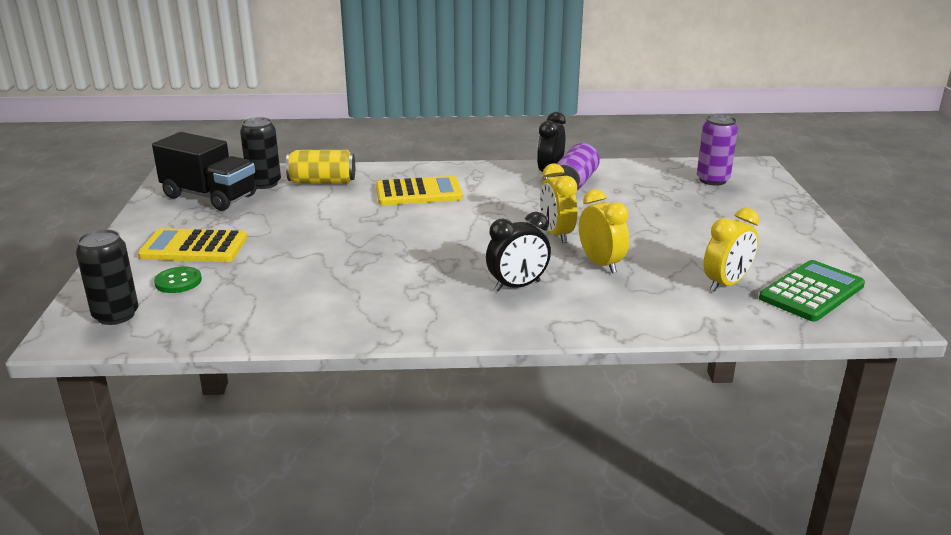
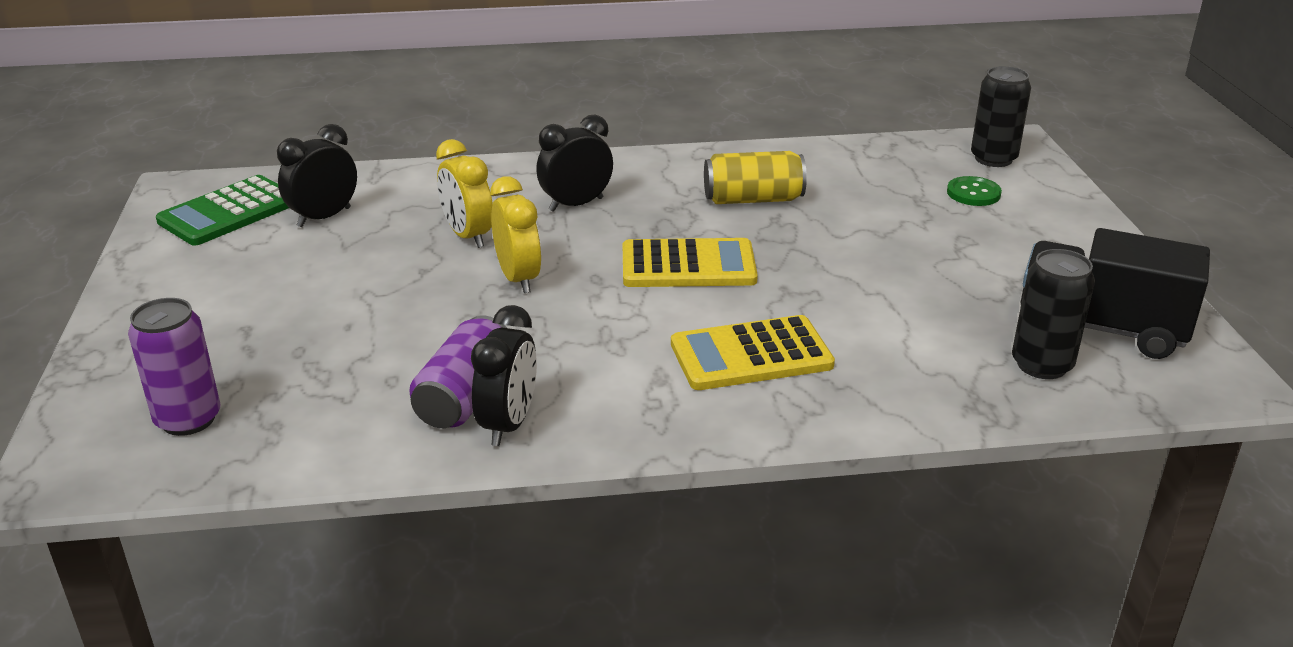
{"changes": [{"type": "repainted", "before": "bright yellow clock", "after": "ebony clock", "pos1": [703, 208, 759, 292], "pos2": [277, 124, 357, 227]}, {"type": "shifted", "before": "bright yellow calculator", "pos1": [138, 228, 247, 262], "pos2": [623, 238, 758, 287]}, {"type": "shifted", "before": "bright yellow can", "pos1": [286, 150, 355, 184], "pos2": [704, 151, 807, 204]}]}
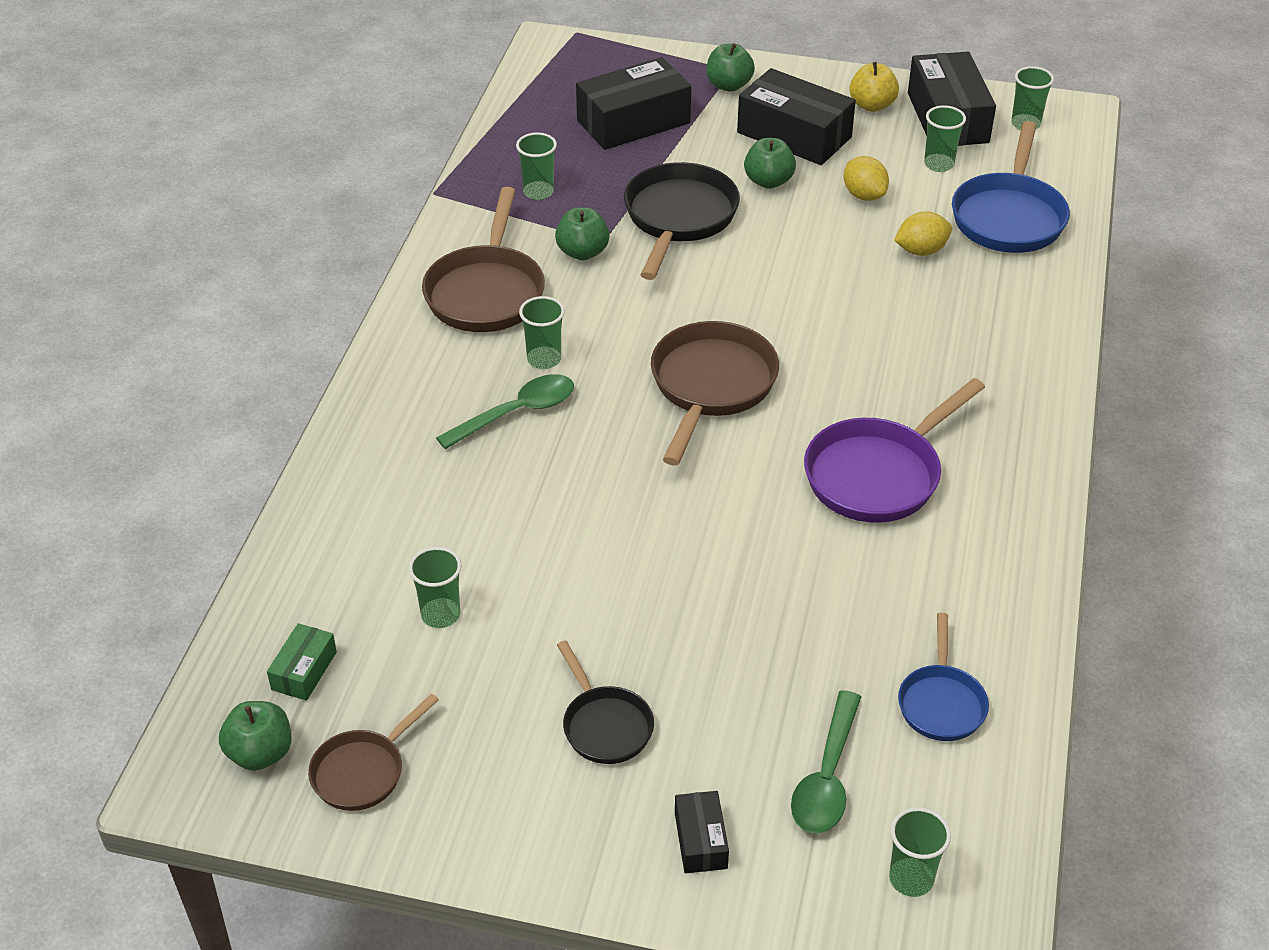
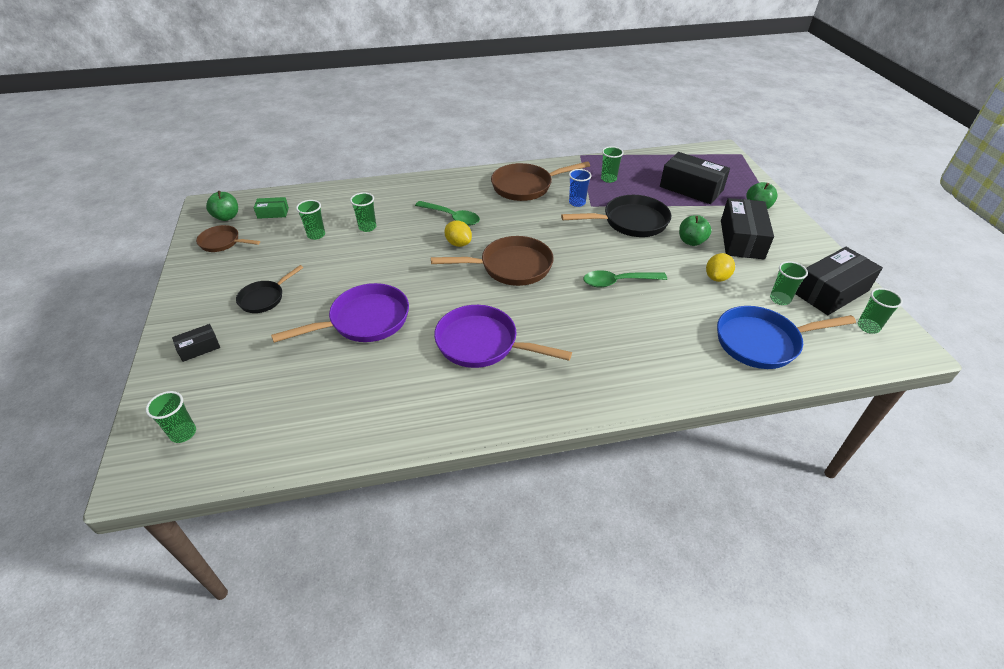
{"changes": [{"type": "new", "after": "royal purple frying pan", "pos2": [271, 283, 409, 343]}, {"type": "shifted", "before": "leaf-green beaker", "pos1": [519, 296, 565, 369], "pos2": [350, 192, 376, 232]}, {"type": "shifted", "before": "bright yellow toy lemon", "pos1": [894, 211, 952, 256], "pos2": [444, 221, 472, 247]}, {"type": "swapped", "before": "leaf-green apple fruit", "after": "blue beaker", "pos1": [555, 207, 610, 260], "pos2": [569, 169, 592, 207]}, {"type": "shifted", "before": "leaf-green teaspoon", "pos1": [791, 690, 861, 833], "pos2": [584, 270, 667, 287]}, {"type": "gone", "before": "bright yellow apple fruit", "pos1": [850, 62, 899, 112]}, {"type": "gone", "before": "blue frying pan", "pos1": [898, 613, 989, 741]}]}
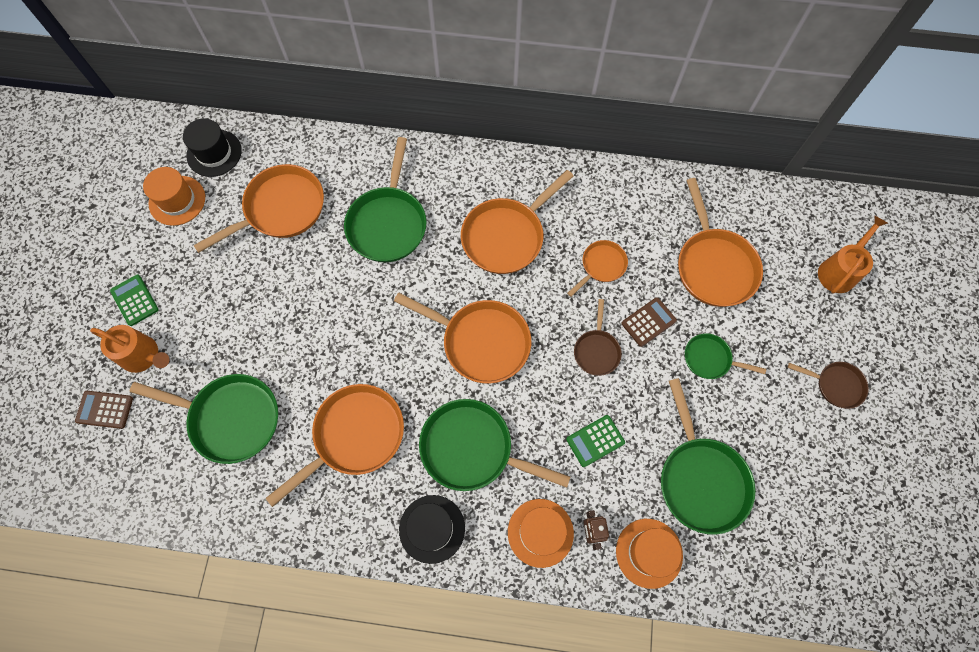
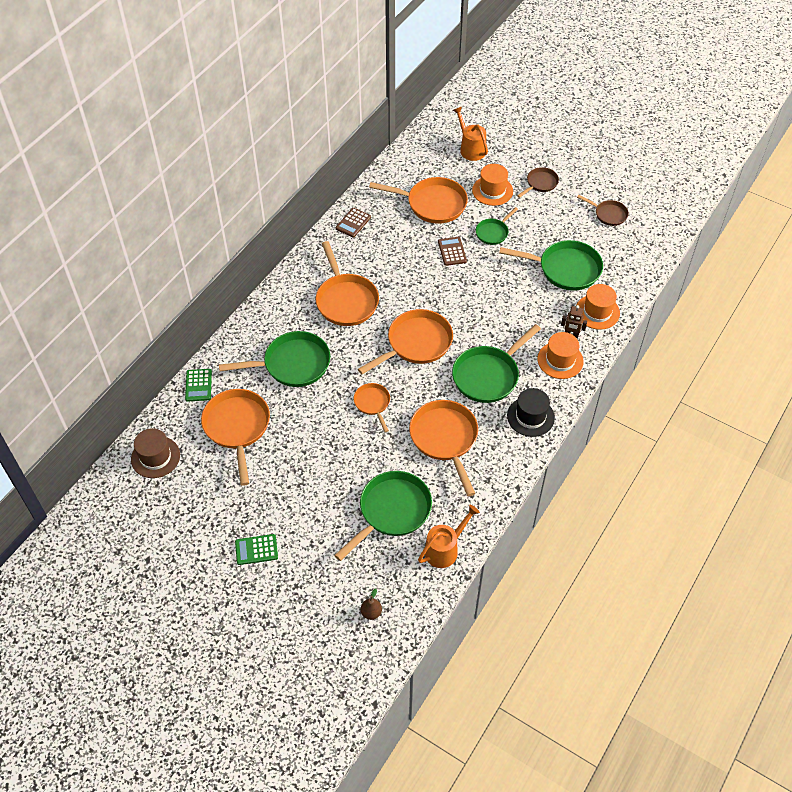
{"changes": [{"type": "repainted", "before": "ebony hat", "after": "brown hat", "pos1": [183, 118, 242, 177], "pos2": [131, 428, 180, 478]}, {"type": "shifted", "before": "leaf-green calculator", "pos1": [566, 415, 625, 467], "pos2": [185, 369, 212, 402]}, {"type": "rotated", "before": "leaf-green frying pan", "pos1": [344, 137, 427, 262], "pos2": [219, 331, 330, 387], "turn": -45}, {"type": "shifted", "before": "brown calculator", "pos1": [75, 391, 133, 429], "pos2": [336, 208, 371, 237]}, {"type": "shifted", "before": "orange frying pan", "pos1": [567, 240, 628, 297], "pos2": [353, 383, 390, 432]}, {"type": "new", "after": "brown pear", "pos2": [361, 589, 382, 620]}, {"type": "shifted", "before": "orange watering pot", "pos1": [90, 325, 169, 373], "pos2": [418, 505, 480, 568]}, {"type": "shifted", "before": "orange hat", "pos1": [143, 167, 205, 226], "pos2": [472, 164, 513, 206]}, {"type": "shifted", "before": "brown frying pan", "pos1": [574, 299, 622, 376], "pos2": [577, 195, 628, 226]}]}
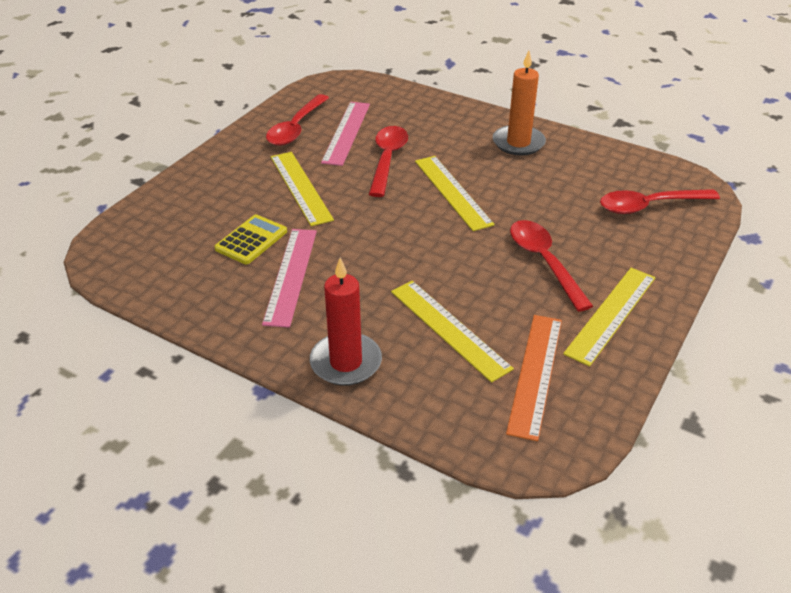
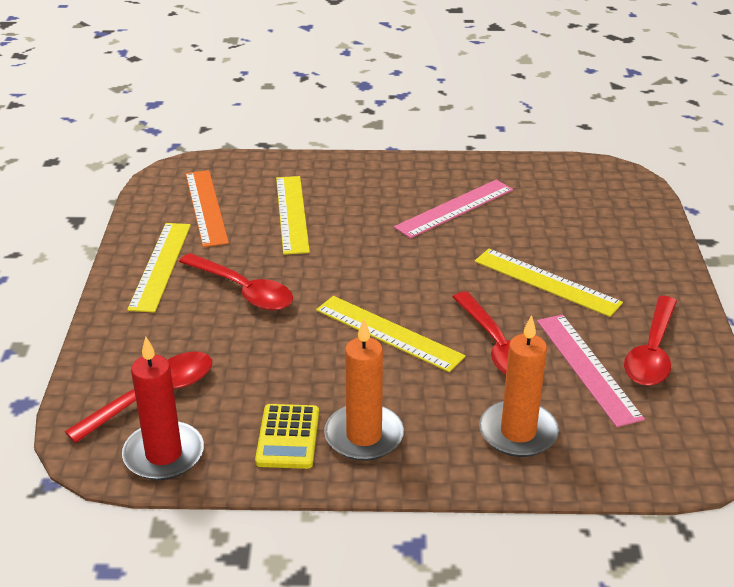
{"changes": [{"type": "shifted", "before": "crimson pillar candle", "pos1": [310, 258, 382, 386], "pos2": [122, 337, 204, 480]}, {"type": "shifted", "before": "bright yellow calculator", "pos1": [214, 215, 287, 264], "pos2": [255, 404, 319, 469]}, {"type": "rotated", "before": "bright yellow measuring stick", "pos1": [391, 281, 514, 382], "pos2": [276, 176, 310, 255], "turn": 60}, {"type": "rotated", "before": "rose-pink measuring stick", "pos1": [262, 229, 317, 328], "pos2": [394, 180, 513, 238], "turn": 75}, {"type": "new", "after": "orange pillar candle", "pos2": [479, 315, 559, 457]}, {"type": "rotated", "before": "crimson teaspoon", "pos1": [266, 94, 329, 146], "pos2": [624, 296, 677, 386], "turn": -150}]}
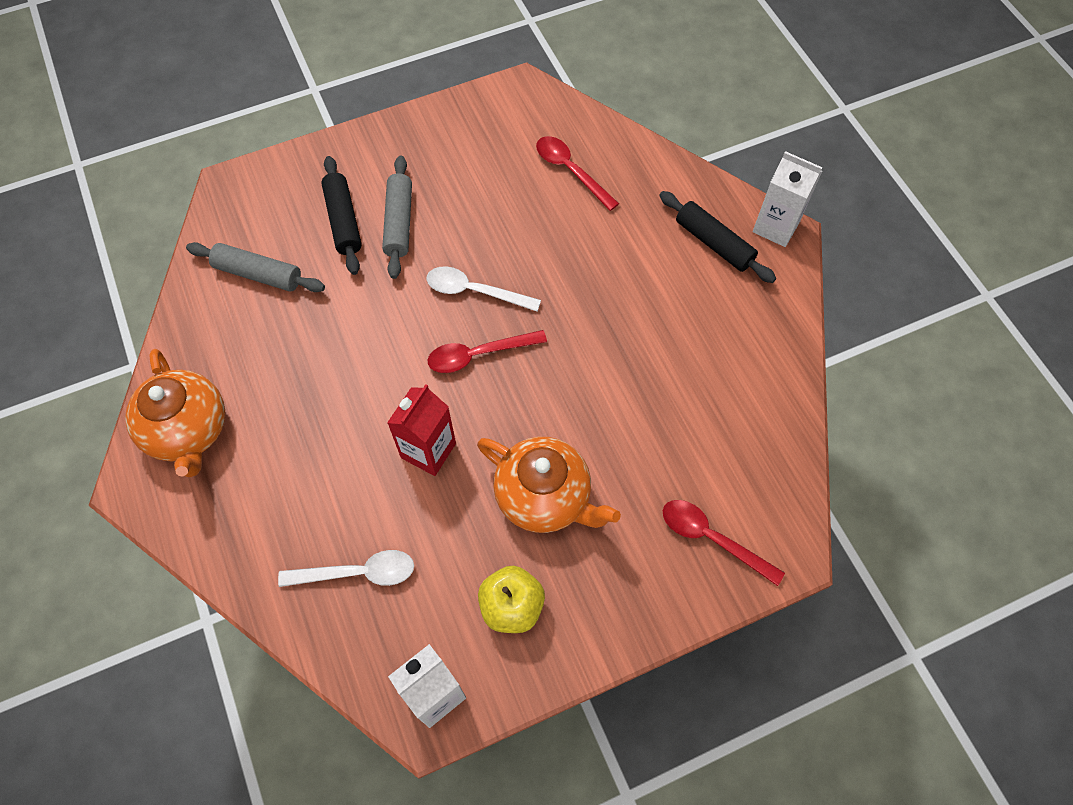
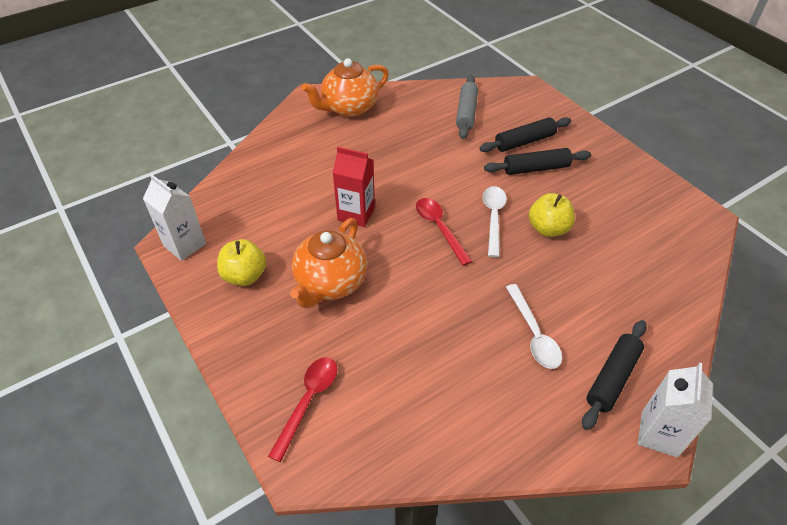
{"changes": [{"type": "repainted", "before": "ash-grey dough roller", "after": "ebony dough roller", "pos1": [382, 156, 412, 279], "pos2": [484, 148, 591, 175]}, {"type": "shifted", "before": "pure white teaspoon", "pos1": [278, 550, 414, 587], "pos2": [506, 284, 562, 369]}, {"type": "new", "after": "bright yellow apple fruit", "pos2": [529, 193, 575, 237]}, {"type": "gone", "before": "crimson teaspoon", "pos1": [536, 136, 619, 211]}]}
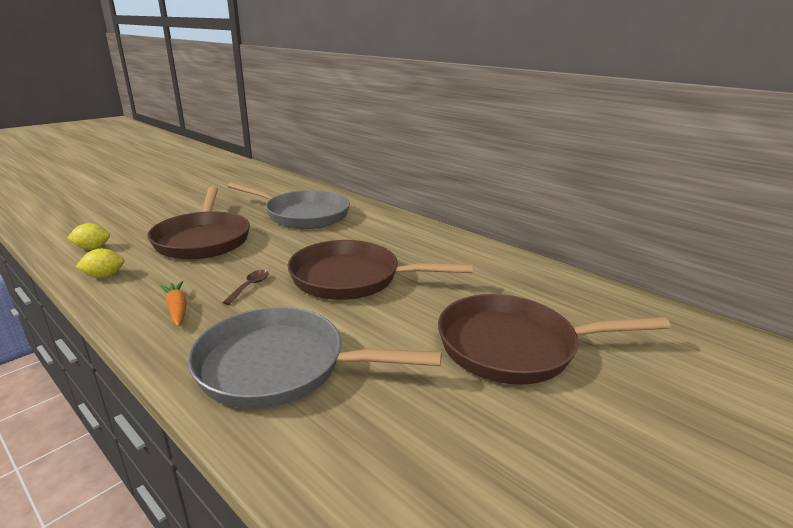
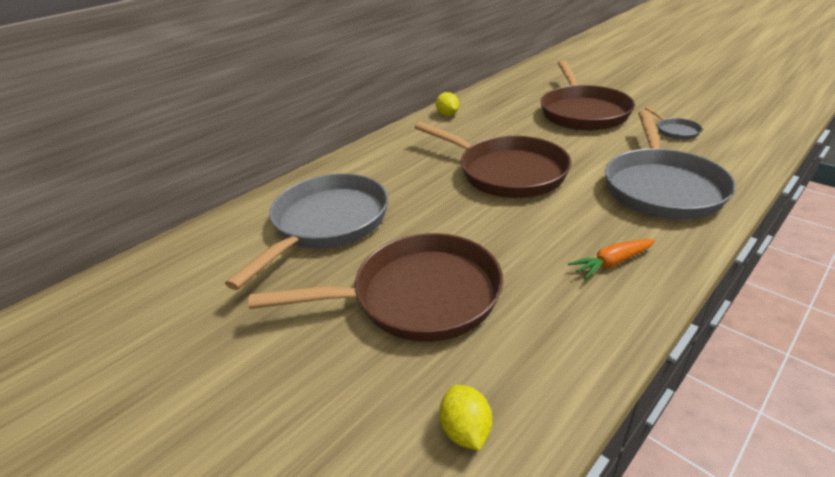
{"changes": [{"type": "rotated", "before": "brown frying pan", "pos1": [288, 240, 473, 300], "pos2": [415, 122, 572, 198], "turn": -60}, {"type": "shifted", "before": "bright yellow toy lemon", "pos1": [76, 249, 124, 278], "pos2": [436, 92, 459, 116]}, {"type": "new", "after": "ash-grey frying pan", "pos2": [645, 107, 702, 140]}, {"type": "gone", "before": "brown teaspoon", "pos1": [222, 270, 269, 305]}]}
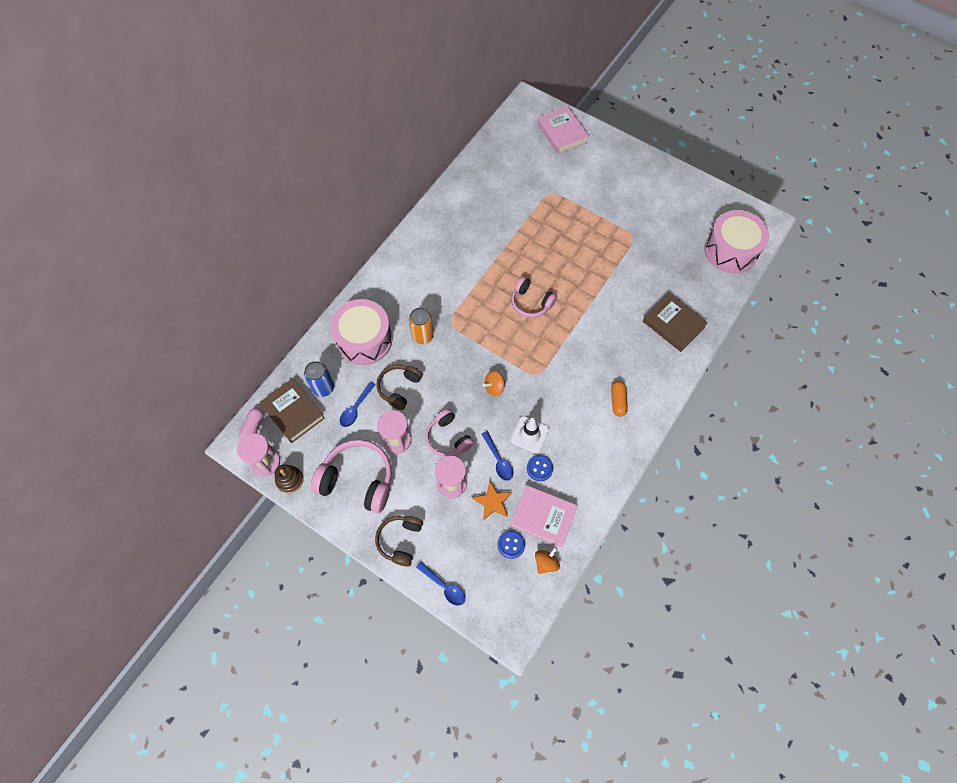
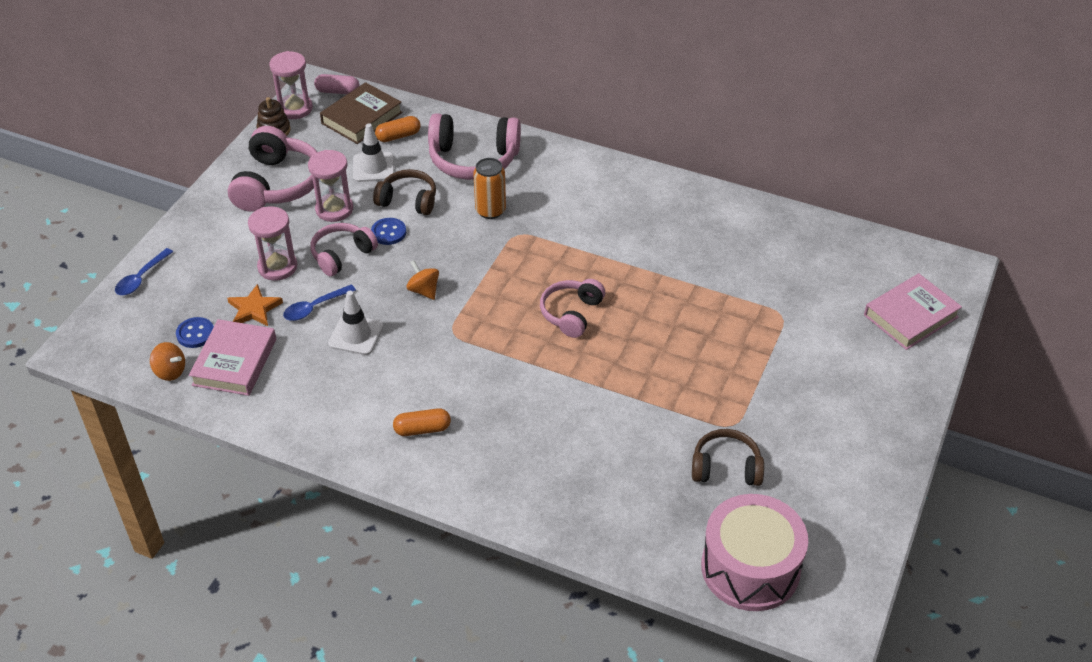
{"changes": [{"type": "swapped", "before": "blue teaspoon", "after": "pure white road cone", "pos1": [340, 382, 375, 427], "pos2": [353, 123, 394, 182]}, {"type": "shifted", "before": "blue sewing button", "pos1": [527, 455, 553, 481], "pos2": [371, 218, 406, 245]}, {"type": "swapped", "before": "blue can", "after": "orange pill shape", "pos1": [304, 361, 334, 397], "pos2": [375, 116, 421, 142]}, {"type": "swapped", "before": "rose-pink toy drum", "after": "rose-pink headset", "pos1": [331, 299, 392, 365], "pos2": [428, 113, 521, 180]}, {"type": "shifted", "before": "brown headset", "pos1": [375, 516, 423, 567], "pos2": [692, 429, 764, 486]}, {"type": "gone", "before": "brown hardcover", "pos1": [643, 293, 708, 352]}]}
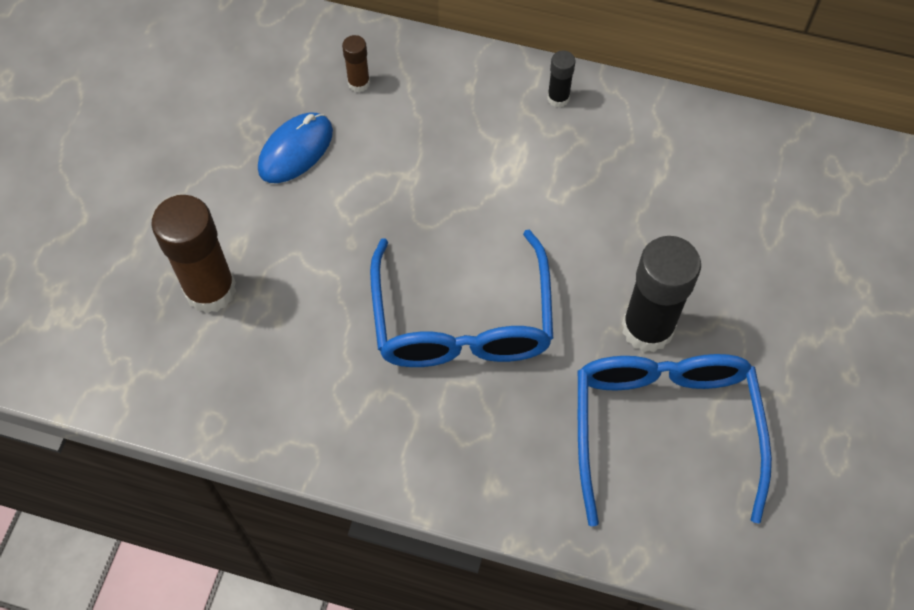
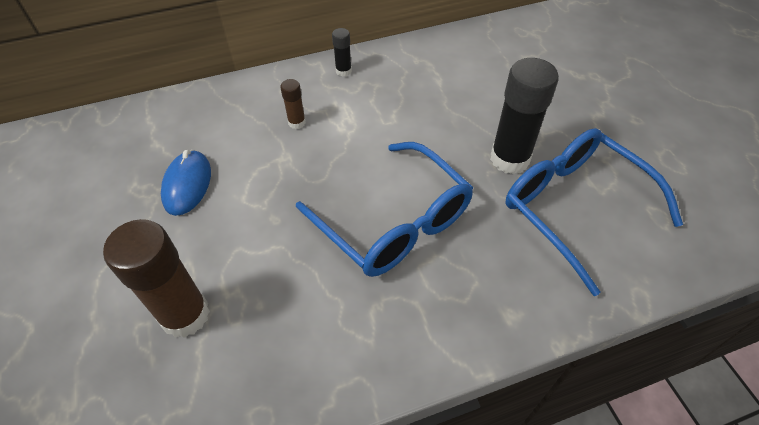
{"changes": [{"type": "shifted", "before": "brown glue stick", "pos1": [342, 35, 370, 93], "pos2": [280, 79, 306, 129]}]}
